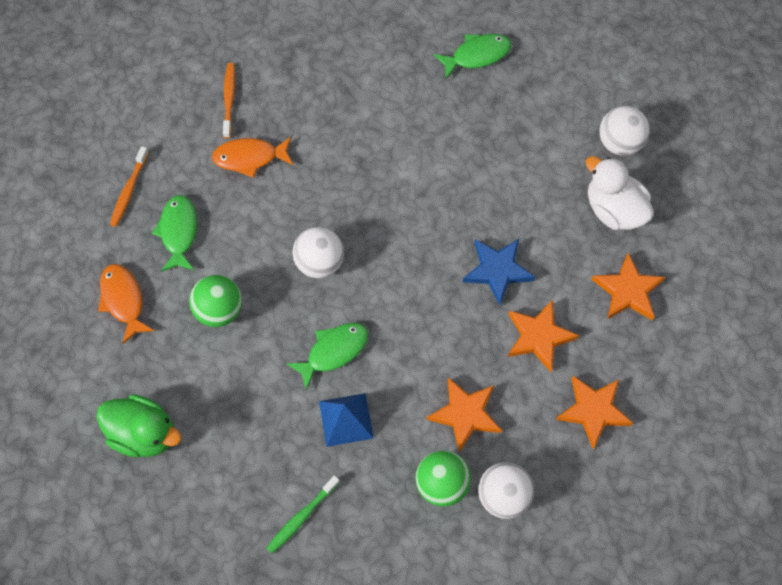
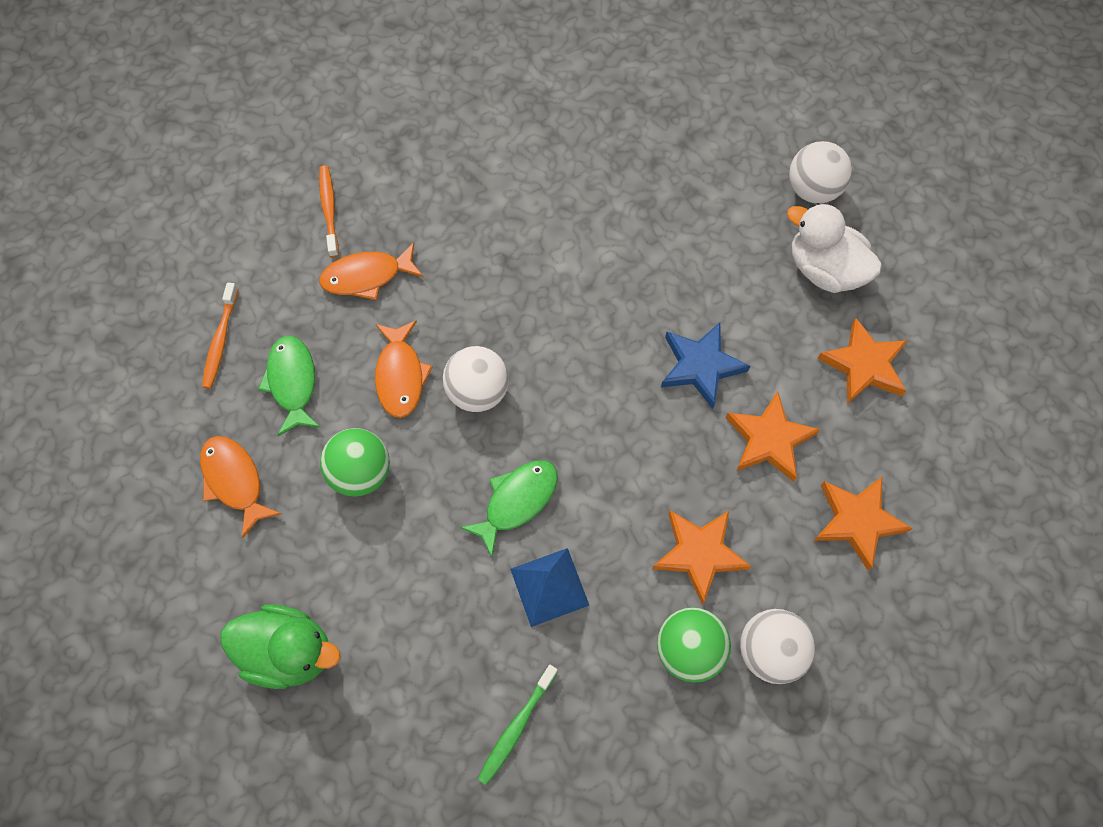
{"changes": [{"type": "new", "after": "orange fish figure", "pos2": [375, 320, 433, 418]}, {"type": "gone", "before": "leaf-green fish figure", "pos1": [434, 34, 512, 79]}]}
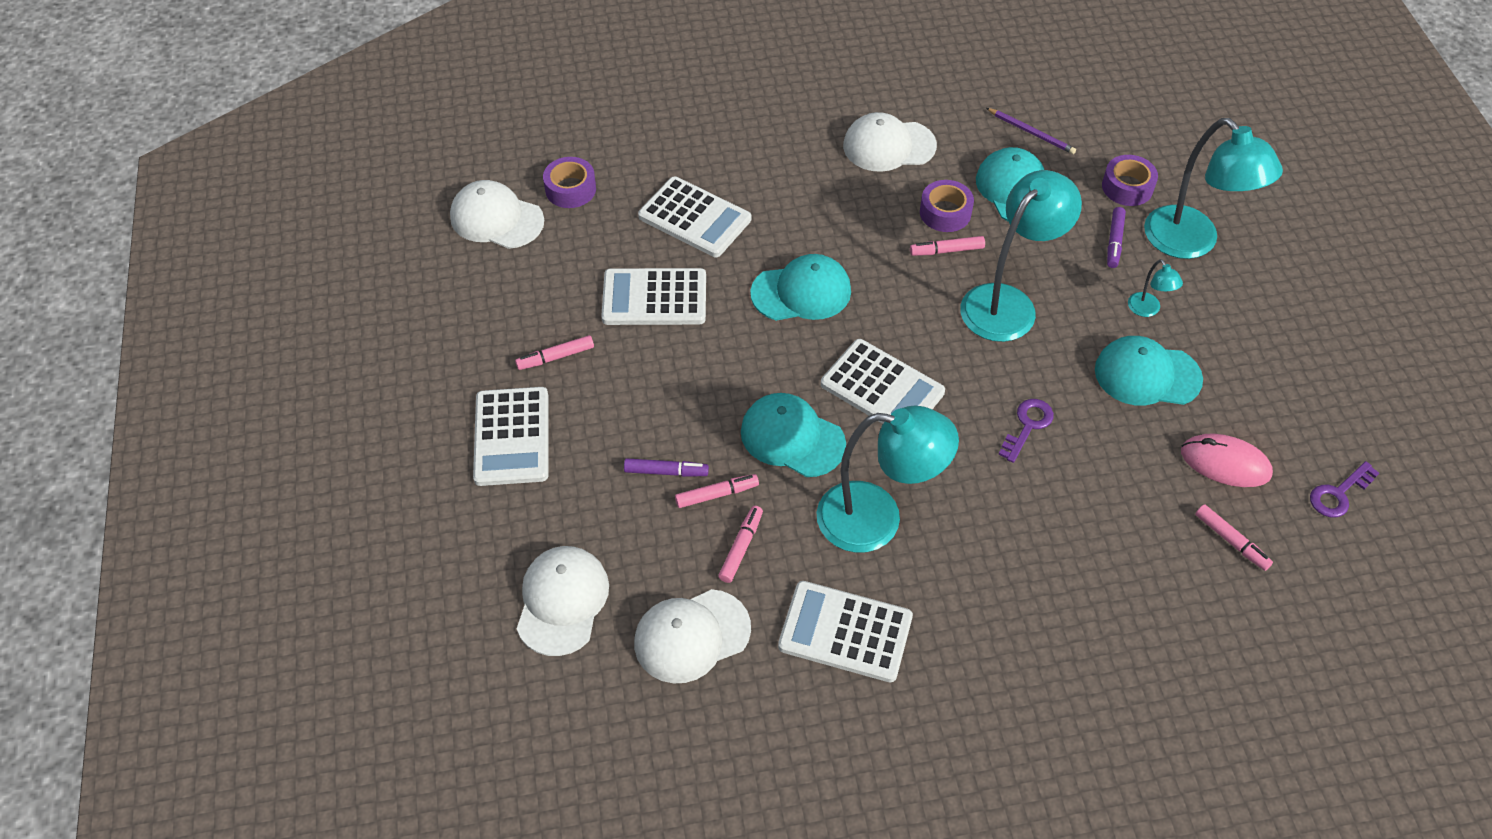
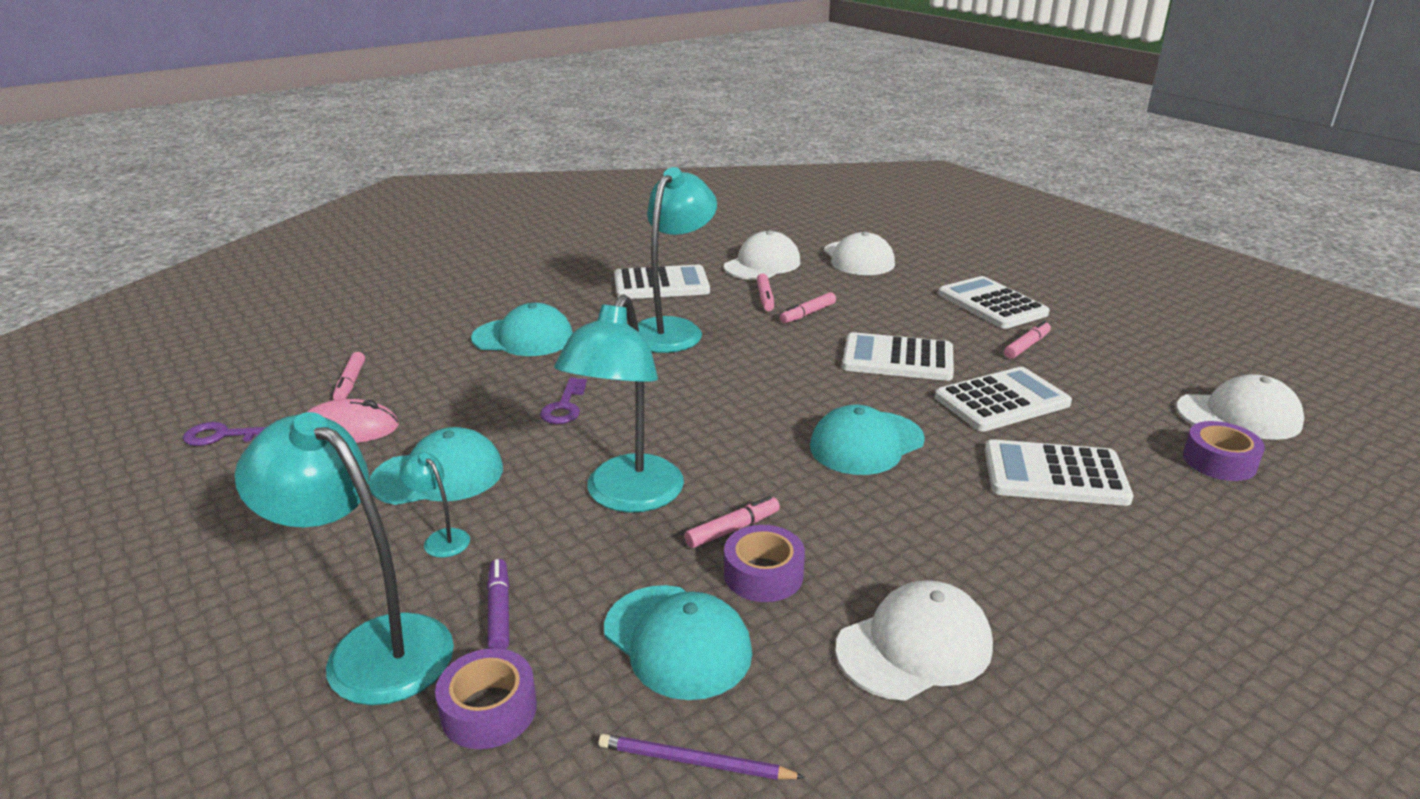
{"changes": [{"type": "rotated", "before": "royal purple latchkey", "pos1": [1310, 461, 1379, 517], "pos2": [183, 422, 266, 446], "turn": -120}, {"type": "rotated", "before": "rose-pink marker", "pos1": [1195, 504, 1273, 571], "pos2": [333, 352, 365, 400], "turn": -120}, {"type": "shifted", "before": "teal peaked cap", "pos1": [741, 393, 846, 477], "pos2": [471, 303, 573, 356]}, {"type": "rotated", "before": "teal reading lamp", "pos1": [816, 406, 959, 553], "pos2": [638, 167, 717, 353], "turn": 135}, {"type": "shifted", "before": "pure white calculator", "pos1": [821, 339, 945, 424], "pos2": [842, 332, 954, 381]}, {"type": "gone", "before": "royal purple marker", "pos1": [624, 458, 709, 477]}]}
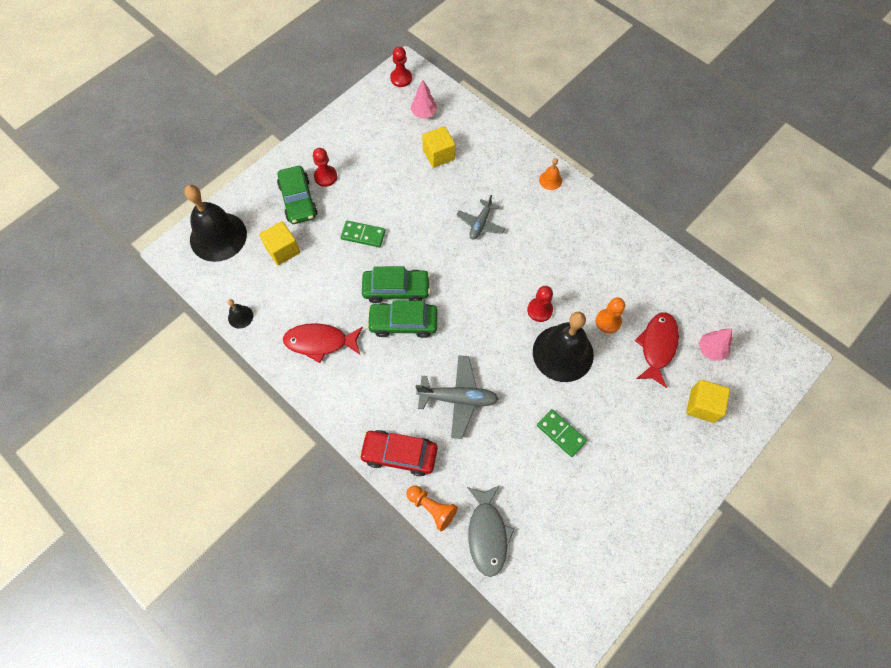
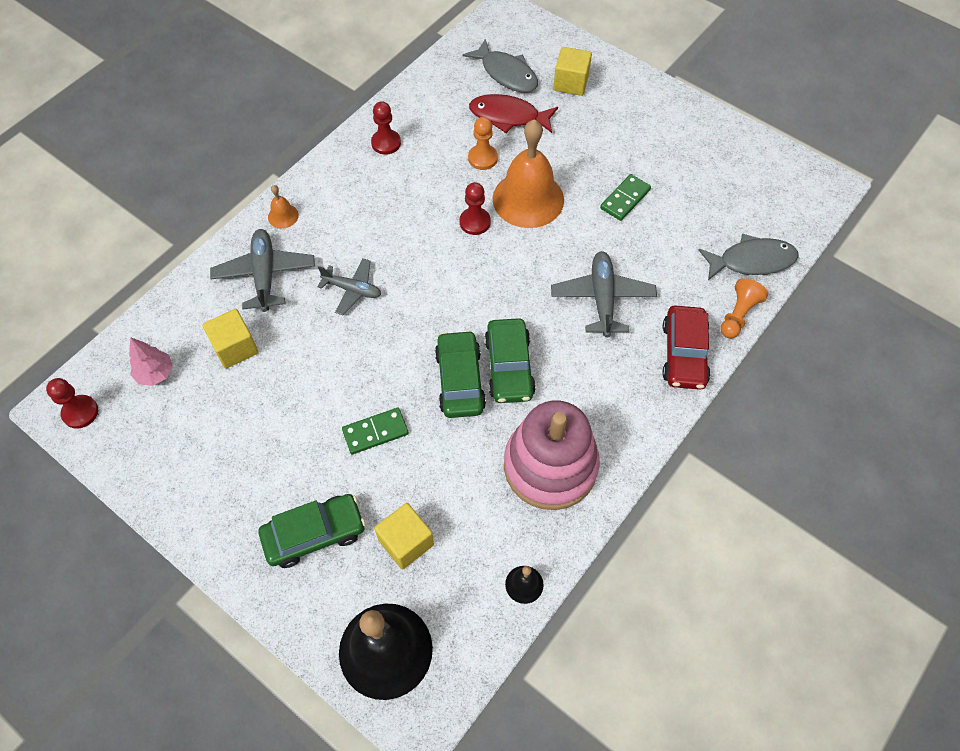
{"changes": [{"type": "new", "after": "ash-grey toy plane", "pos2": [210, 229, 315, 312]}, {"type": "rotated", "before": "leaf-green domino", "pos1": [341, 221, 386, 247], "pos2": [342, 408, 408, 454], "turn": 60}, {"type": "shifted", "before": "crimson pawn", "pos1": [313, 148, 337, 187], "pos2": [371, 101, 401, 155]}, {"type": "swapped", "before": "rose-pink fir tree", "after": "ash-grey fish figure", "pos1": [699, 328, 732, 361], "pos2": [463, 39, 538, 92]}, {"type": "repainted", "before": "ebony hand bell", "after": "orange hand bell", "pos1": [533, 312, 594, 382], "pos2": [493, 119, 564, 228]}, {"type": "swapped", "before": "crimson fish figure", "after": "rose-pink ring stacker", "pos1": [283, 323, 363, 363], "pos2": [504, 400, 600, 510]}]}
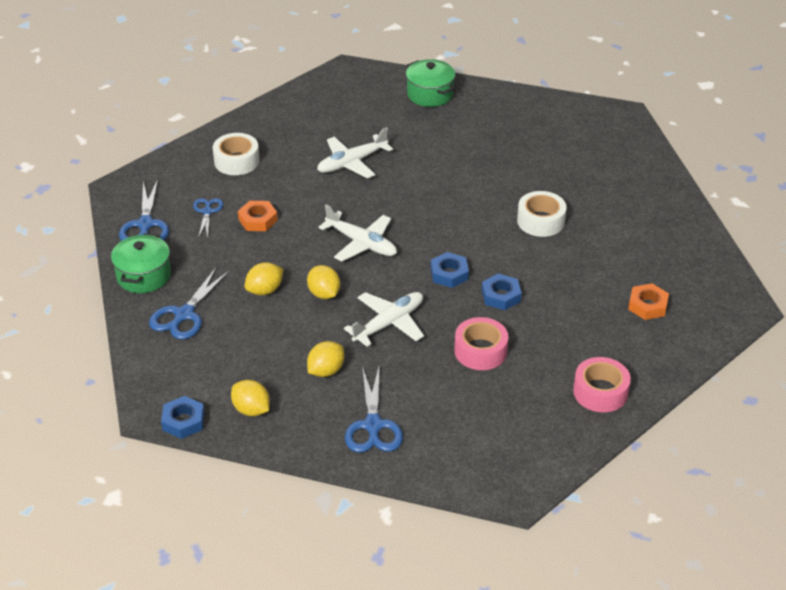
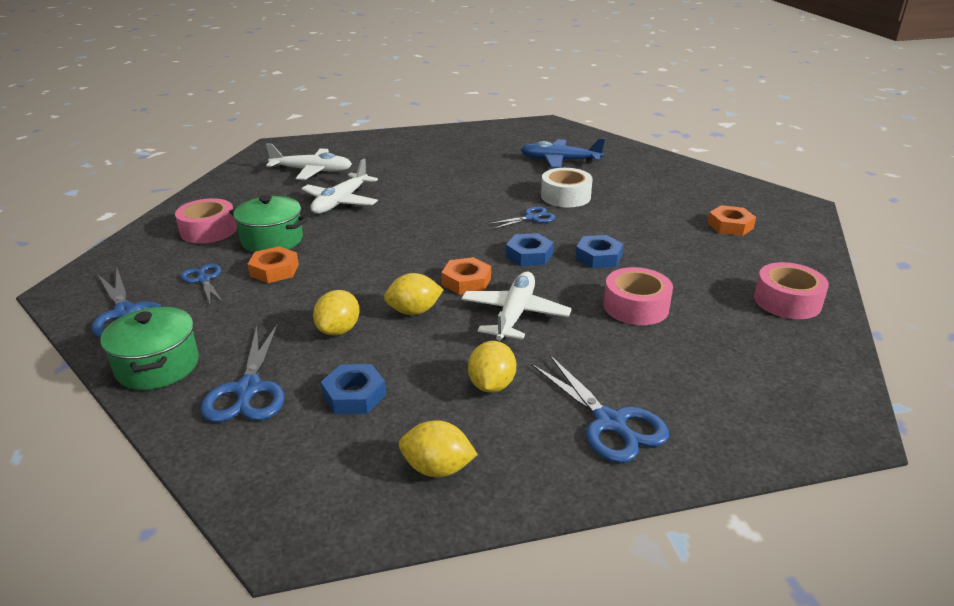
{"changes": [{"type": "repainted", "before": "pure white roll of tape", "after": "rose-pink roll of tape", "pos1": [213, 133, 260, 175], "pos2": [175, 198, 237, 244]}, {"type": "shifted", "before": "leaf-green stockpot", "pos1": [406, 59, 455, 107], "pos2": [229, 195, 308, 252]}, {"type": "shifted", "before": "pure white toy plane", "pos1": [318, 204, 397, 261], "pos2": [266, 144, 352, 180]}, {"type": "shifted", "before": "blue nut", "pos1": [161, 396, 205, 439], "pos2": [321, 364, 386, 414]}, {"type": "rotated", "before": "bright yellow toy lemon", "pos1": [307, 265, 340, 299], "pos2": [384, 273, 444, 315], "turn": -45}, {"type": "new", "after": "orange nut", "pos2": [441, 257, 491, 295]}, {"type": "new", "after": "blue shears", "pos2": [488, 207, 555, 230]}, {"type": "new", "after": "blue toy plane", "pos2": [521, 138, 605, 168]}]}
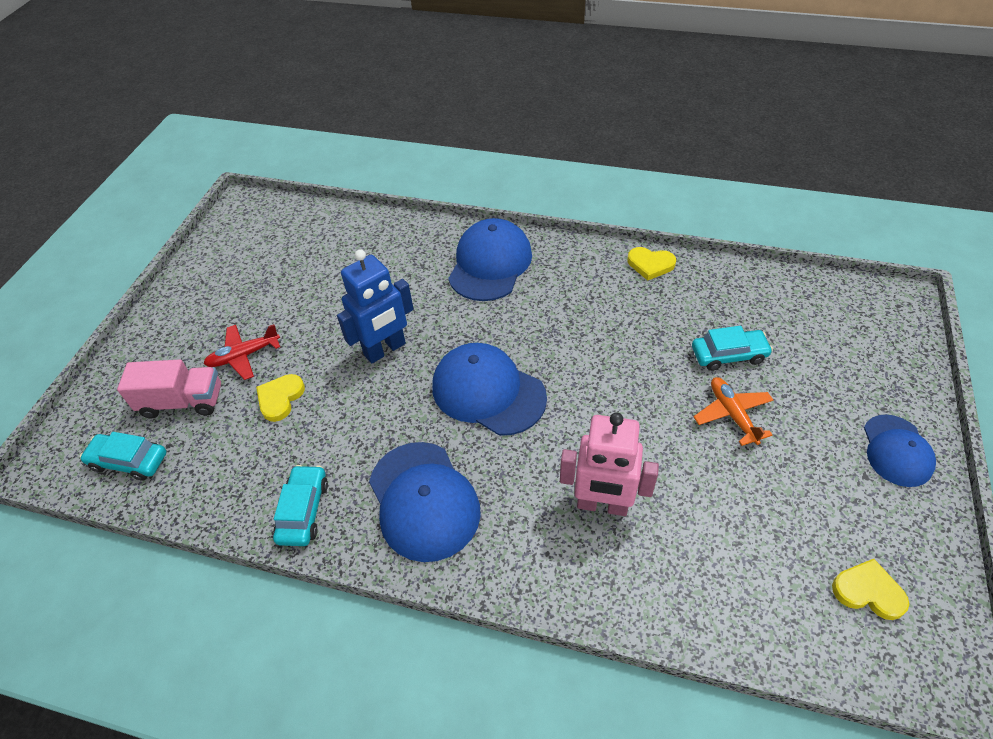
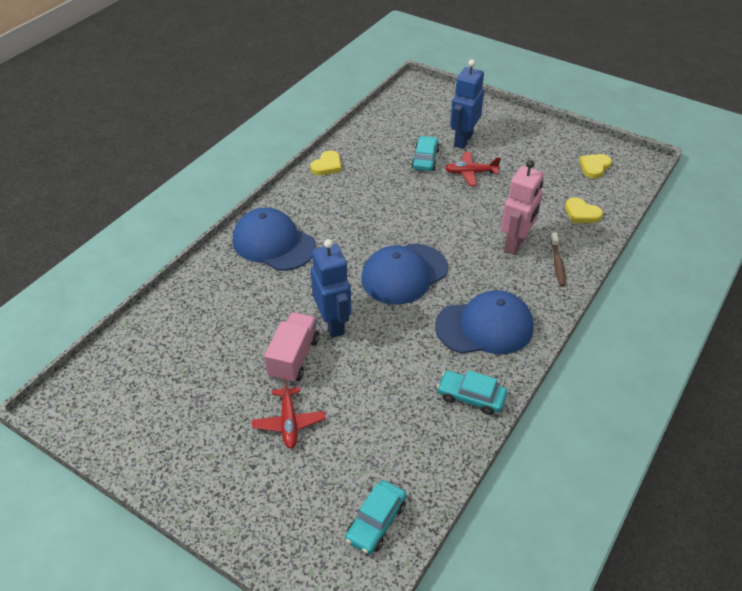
{"changes": [{"type": "shifted", "before": "rose-pink lorry", "pos1": [117, 359, 221, 418], "pos2": [264, 312, 319, 383]}, {"type": "repainted", "before": "orange toy plane", "after": "crimson toy plane", "pos1": [694, 377, 773, 446], "pos2": [445, 152, 501, 186]}, {"type": "new", "after": "blue robot", "pos2": [450, 59, 484, 149]}, {"type": "new", "after": "brown dental brush", "pos2": [550, 232, 566, 287]}, {"type": "shifted", "before": "bright yellow heart", "pos1": [256, 374, 305, 422], "pos2": [565, 197, 603, 223]}, {"type": "gone", "before": "blue peaked cap", "pos1": [864, 414, 936, 487]}]}
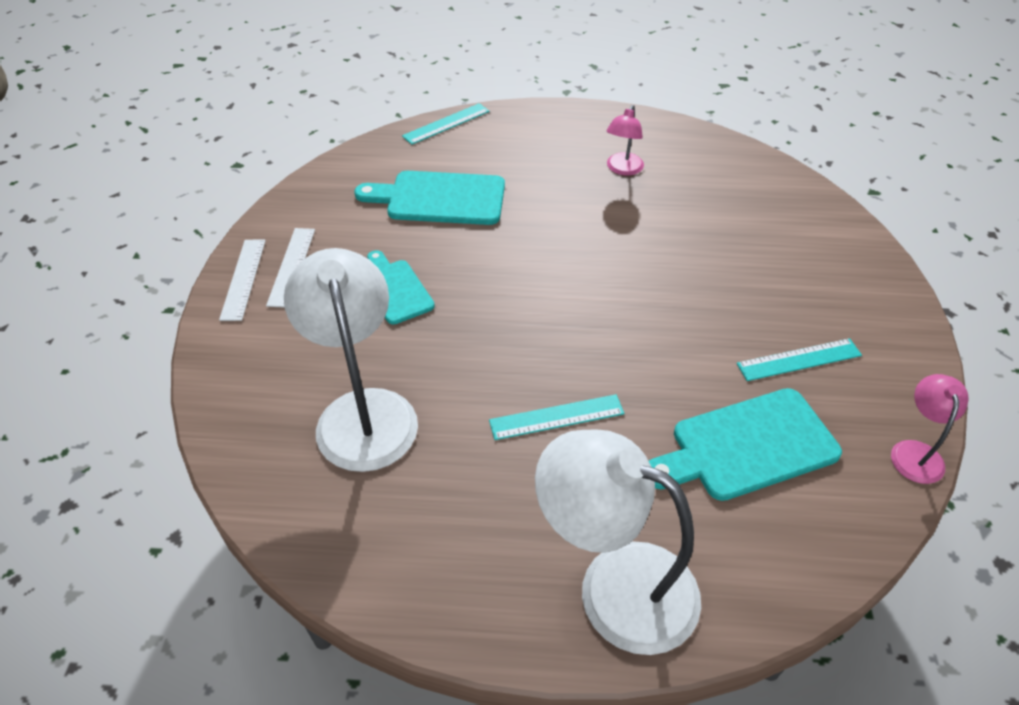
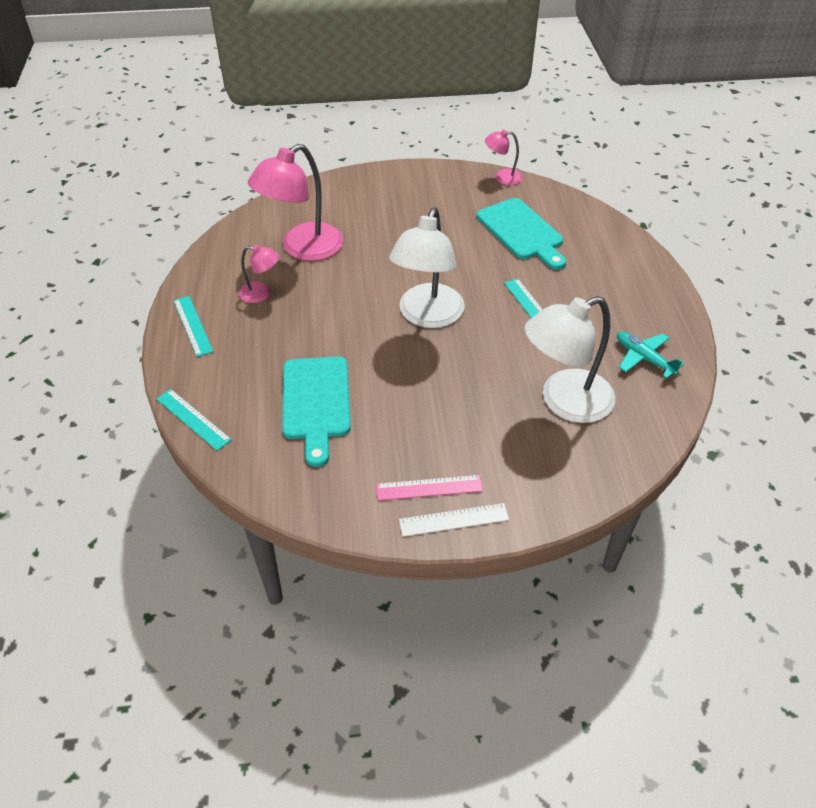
{"changes": [{"type": "shifted", "before": "teal measuring stick", "pos1": [737, 338, 862, 381], "pos2": [173, 296, 213, 357]}, {"type": "new", "after": "rose-pink reading lamp", "pos2": [248, 144, 343, 261]}, {"type": "repainted", "before": "pure white measuring stick", "after": "rose-pink measuring stick", "pos1": [266, 228, 315, 308], "pos2": [376, 475, 483, 501]}, {"type": "shifted", "before": "pure white reading lamp", "pos1": [535, 429, 701, 655], "pos2": [389, 207, 465, 328]}, {"type": "new", "after": "teal toy plane", "pos2": [617, 332, 684, 379]}, {"type": "gone", "before": "teal cutting board", "pos1": [367, 250, 435, 324]}]}
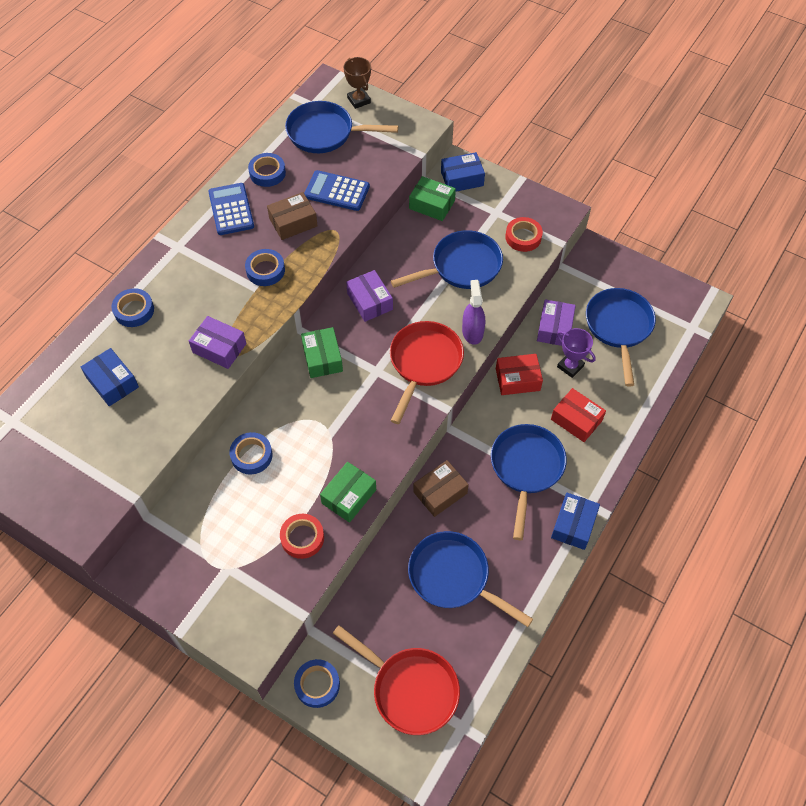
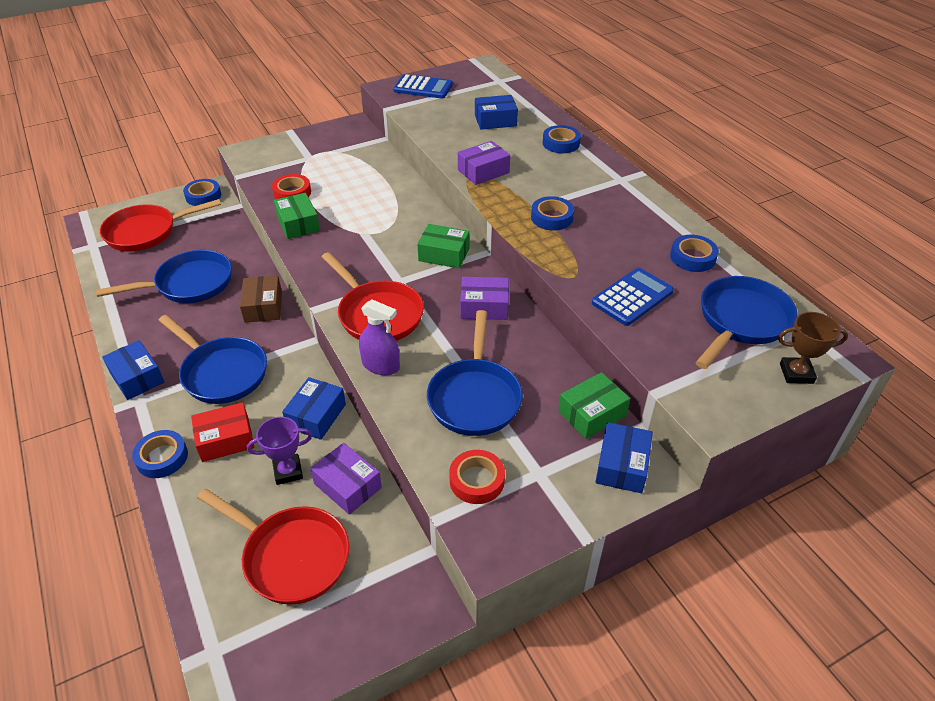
{"changes": [{"type": "shifted", "before": "blue roll of tape", "pos1": [229, 432, 273, 474], "pos2": [132, 430, 188, 478]}, {"type": "repainted", "before": "blue frying pan", "after": "crimson frying pan", "pos1": [586, 288, 656, 386], "pos2": [197, 489, 349, 605]}, {"type": "repainted", "before": "crimson box", "after": "blue box", "pos1": [496, 354, 543, 395], "pos2": [282, 377, 346, 440]}, {"type": "shifted", "before": "blue calculator", "pos1": [208, 183, 254, 235], "pos2": [393, 74, 453, 99]}, {"type": "gone", "before": "brown box", "pos1": [267, 192, 318, 240]}]}
